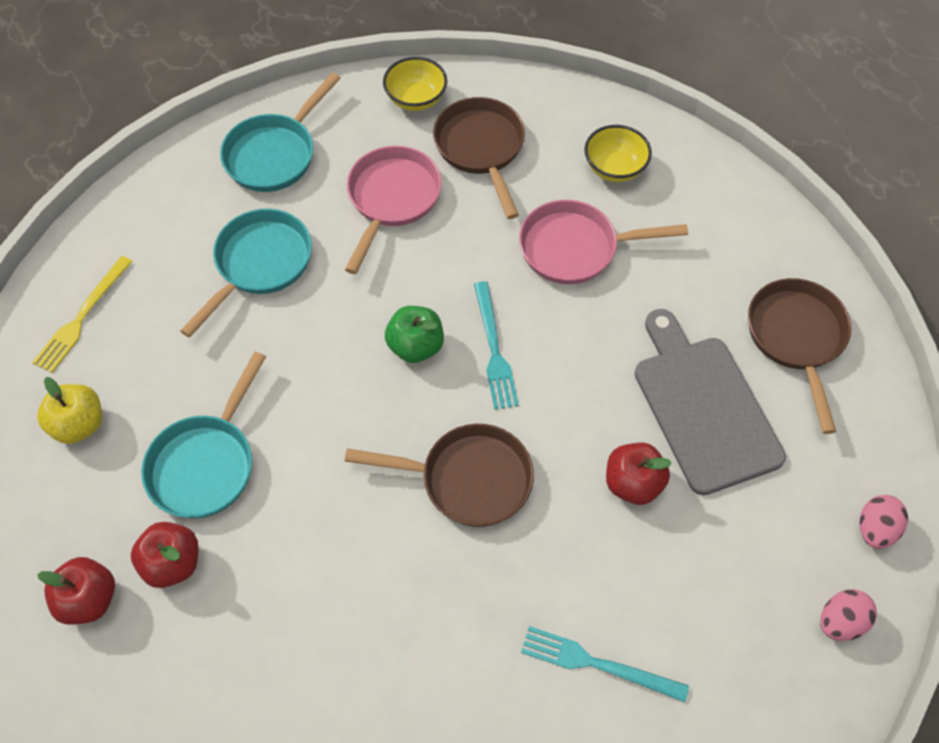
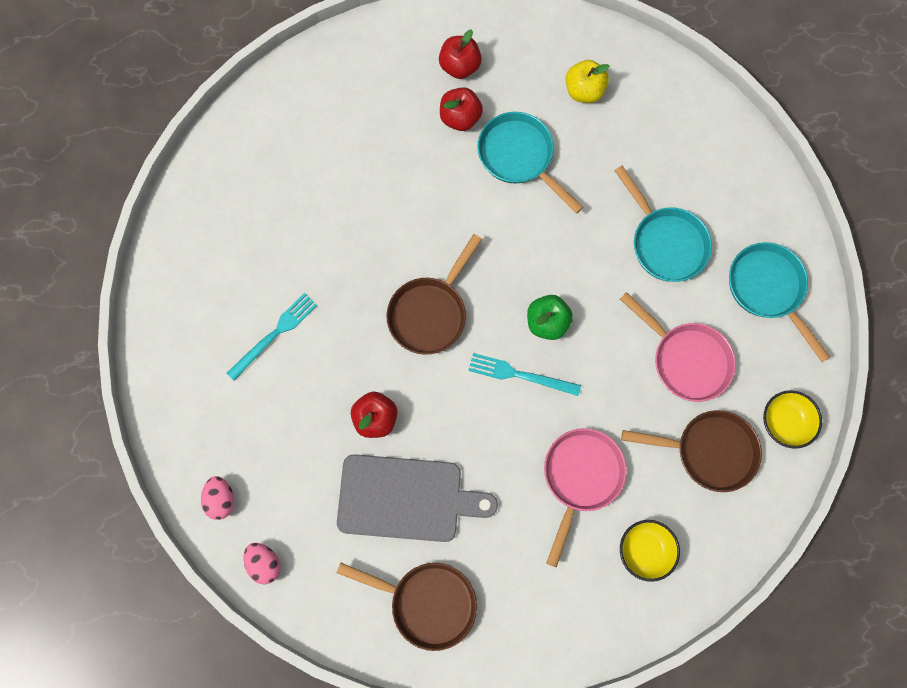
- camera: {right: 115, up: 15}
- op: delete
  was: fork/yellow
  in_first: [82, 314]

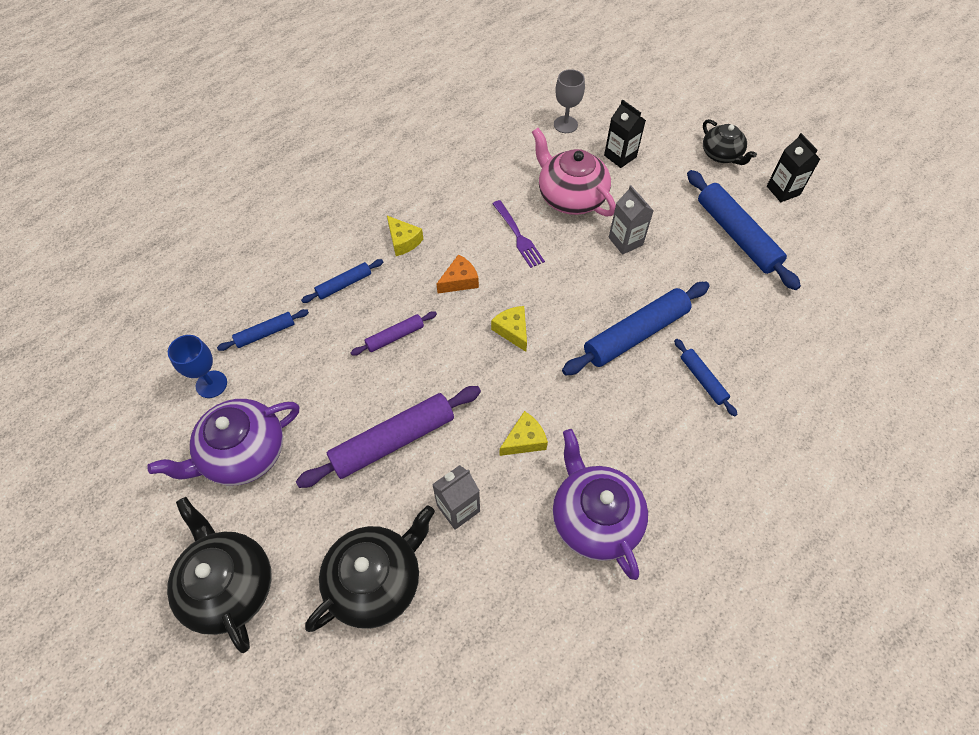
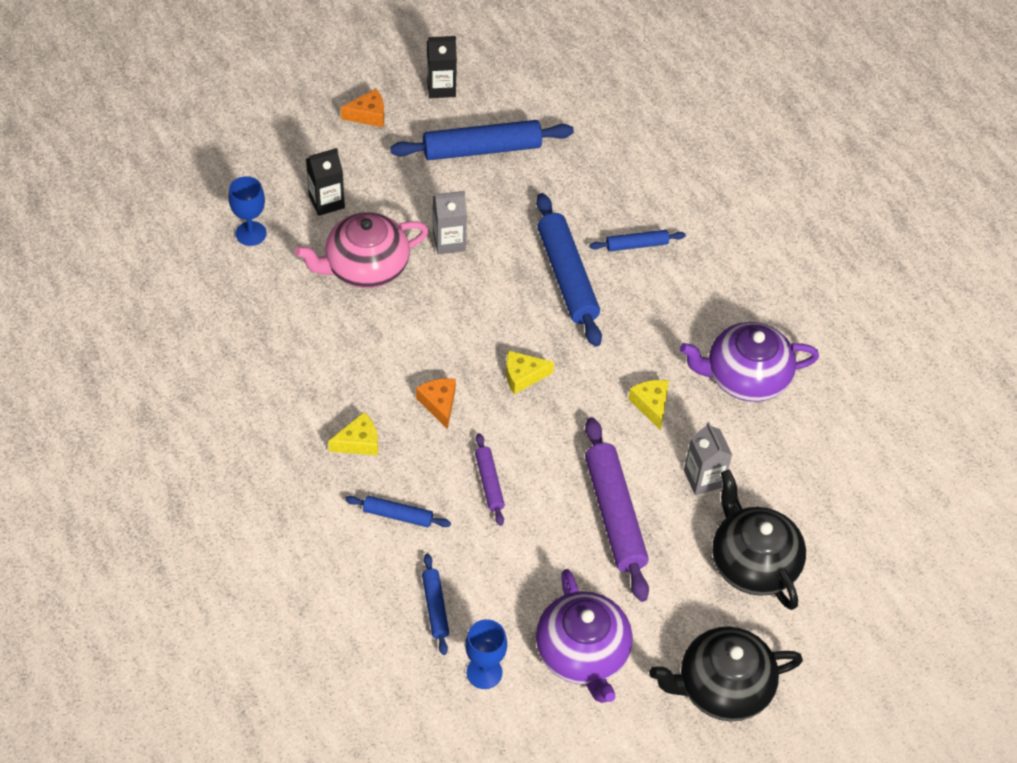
- camera: {right: -75, up: -5}
- op: recolor
  was: goblet/grey
  now: goblet/blue
  in_first: [569, 101]
  in_second: [248, 211]
- op: replace
  was: teapot/black
  now: cheese/orange
  in_first: [730, 142]
  in_second: [362, 108]
- op: rotate
  was: rolling pin/blue
  in_first: [342, 281]
  in_second: [398, 511]
  clockwise: -60
- op: delete
  was: fork/purple
  in_first: [519, 234]

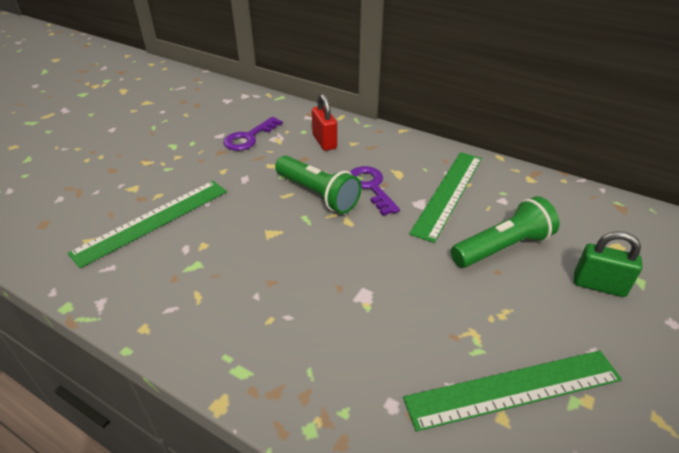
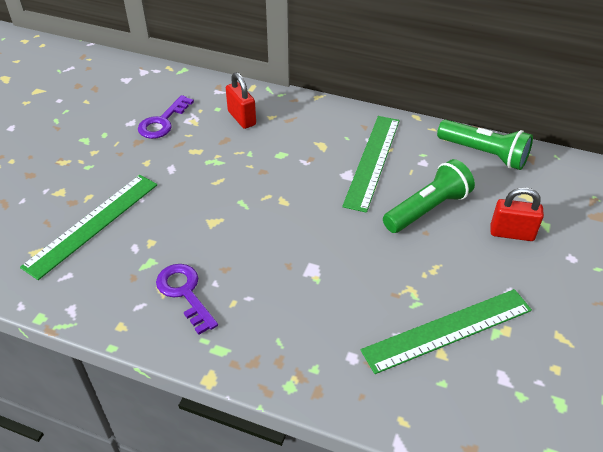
- camera: {right: -10, up: 5}
- op: move
  was: key/purple
  in_first: [375, 191]
  in_second: [187, 299]
- op: move
  was: flashlight/green
  in_first: [318, 185]
  in_second: [485, 145]
- op: recolor
  was: padlock/green
  now: padlock/red
  in_first: [608, 264]
  in_second: [517, 214]

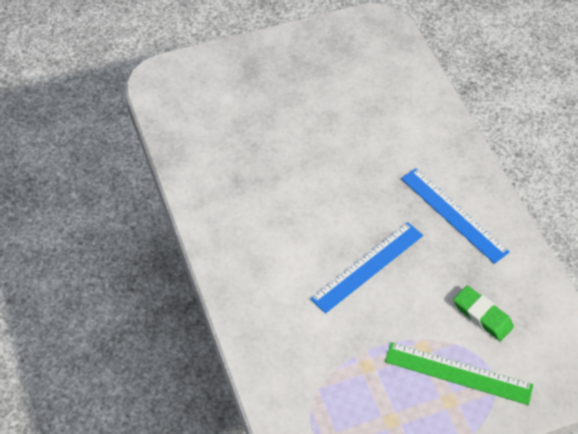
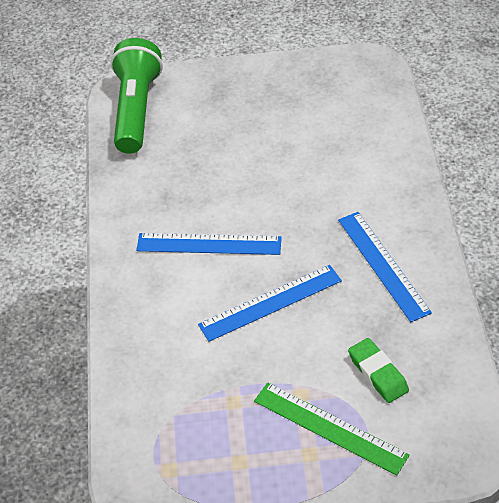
- camera: {right: 20, up: -5}
- op: insert
  now: flashlight/green
  in_second: [136, 96]
- op: insert
  now: ruler/blue
  in_second: [209, 244]

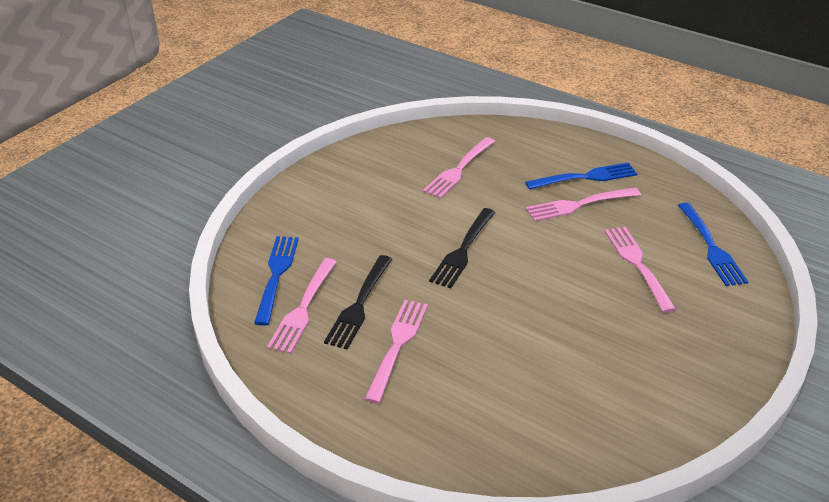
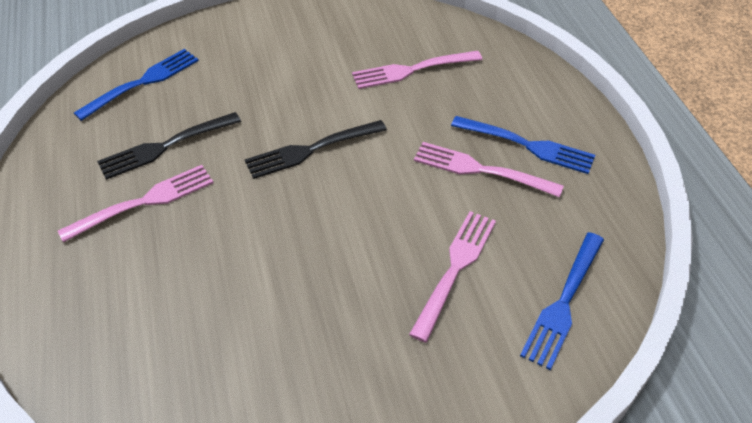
- camera: {right: 40, up: 10}
- op: delete
  was: fork/pink
  in_first: [302, 306]

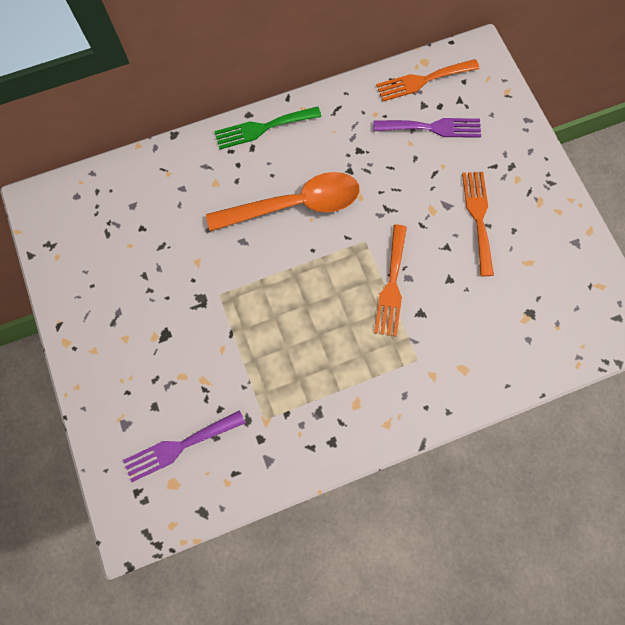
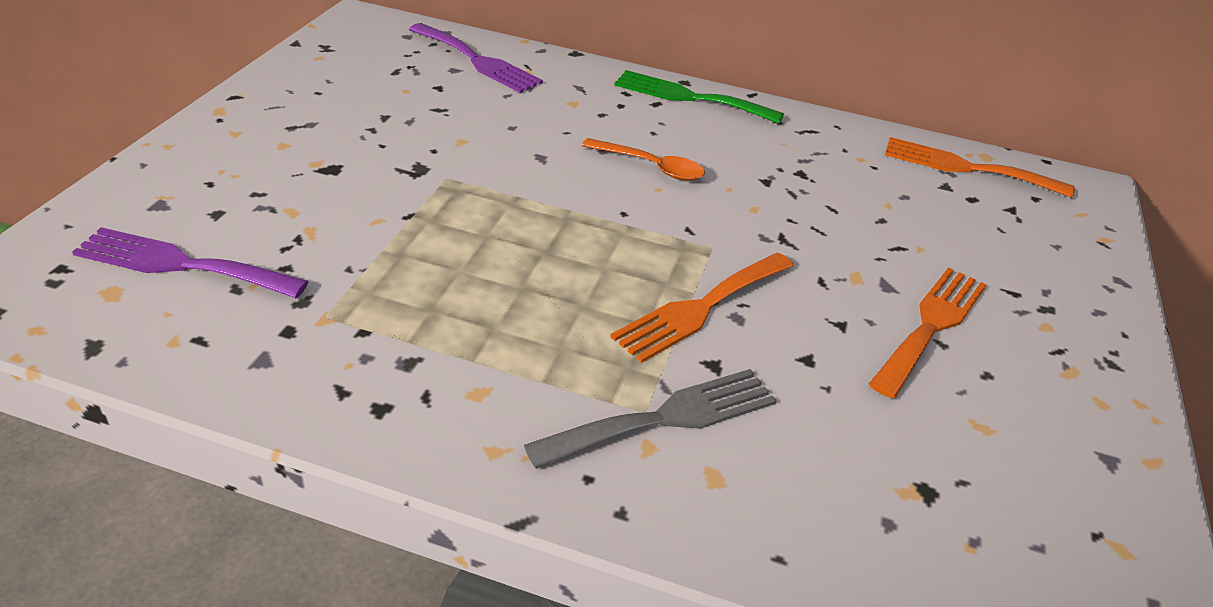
- camera: {right: 35, up: -35}
- op: move
  was: fork/purple
  in_first: [427, 128]
  in_second: [476, 58]
- op: insert
  now: fork/grey
  in_second: [650, 419]
- op: resize
  was: spoon/orange
  in_first: [283, 201]
  in_second: [643, 159]
  ratio: 0.49

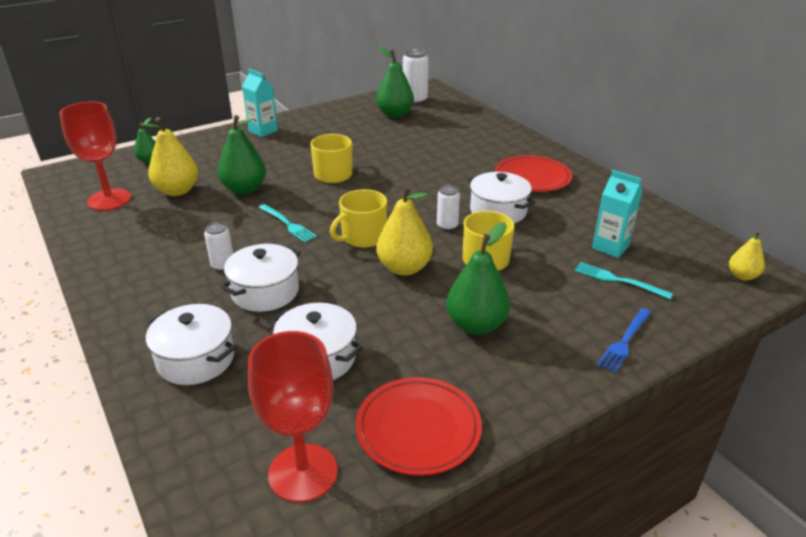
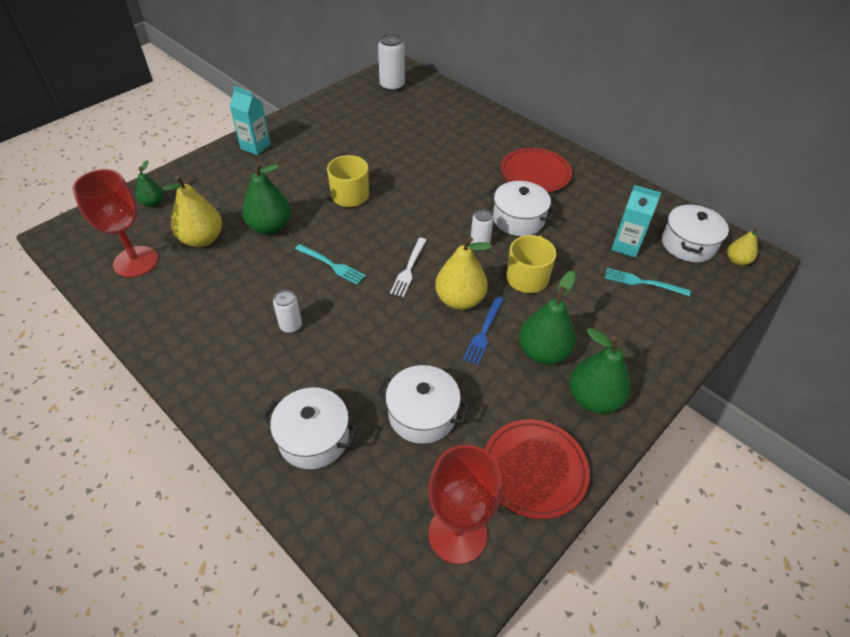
- camera: {right: -15, up: 15}
- op: replace
  was: mug/yellow
  now: fork/white
  in_first: [358, 218]
  in_second: [408, 267]
- op: move
  was: fork/blue
  in_first: [624, 340]
  in_second: [483, 330]
- op: move
  was: pear/green
  in_first: [395, 82]
  in_second: [600, 371]
- op: move
  was: pot/white
  in_first: [260, 278]
  in_second: [695, 232]

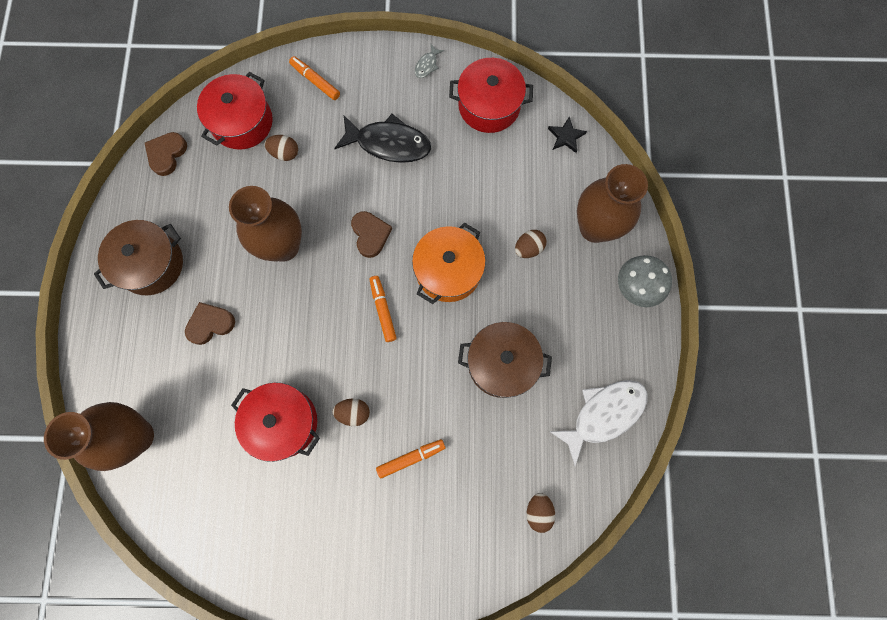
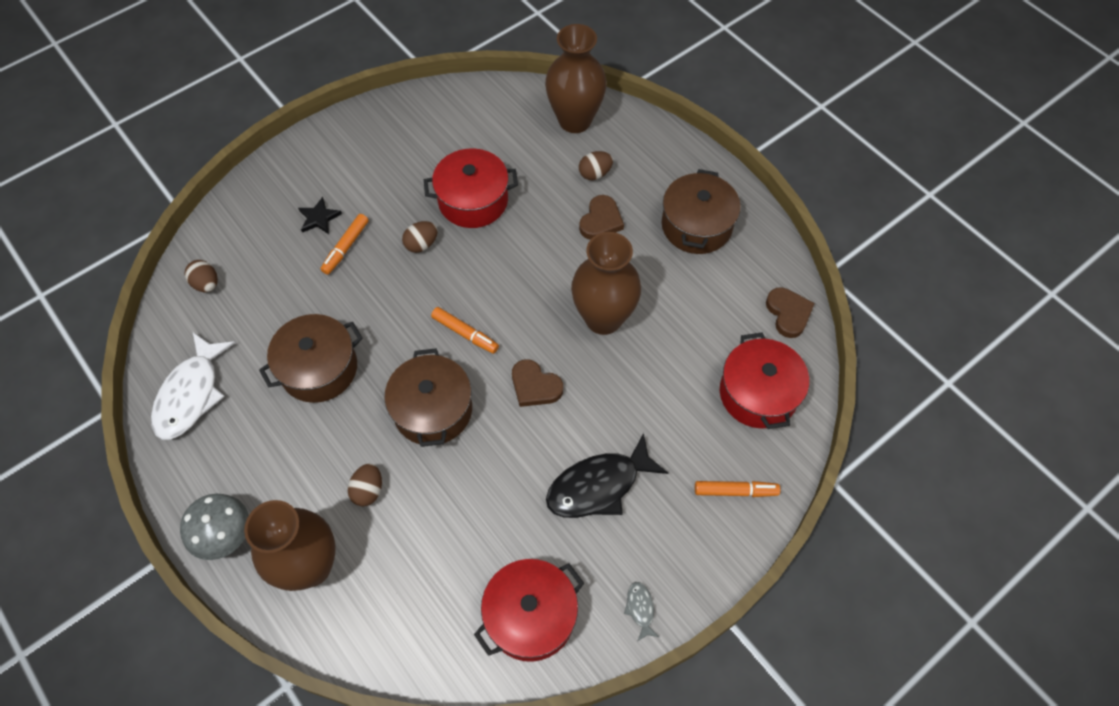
- camera: {right: 140, up: -15}
- op: move
  was: star/black
  in_first: [567, 135]
  in_second: [320, 215]
- op: recolor
  was: pot/orange
  now: pot/brown
  in_first: [449, 263]
  in_second: [428, 398]
- op: move
  was: egg/brown
  in_first: [281, 148]
  in_second: [596, 165]

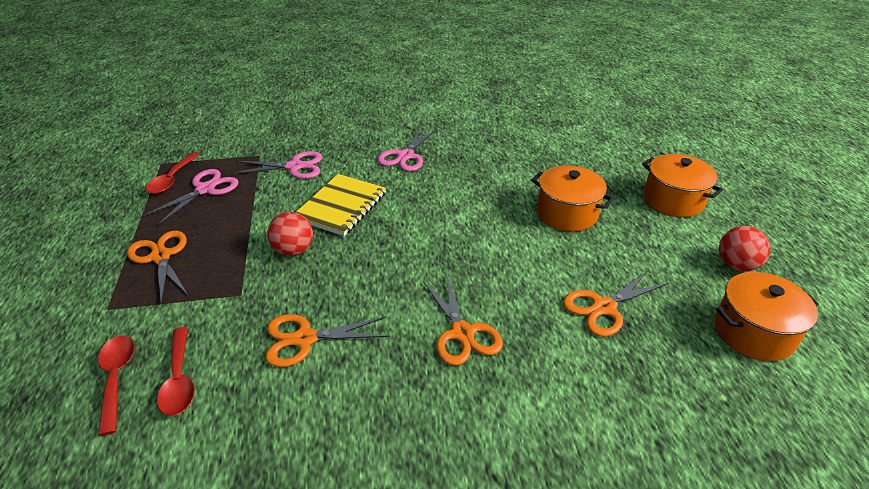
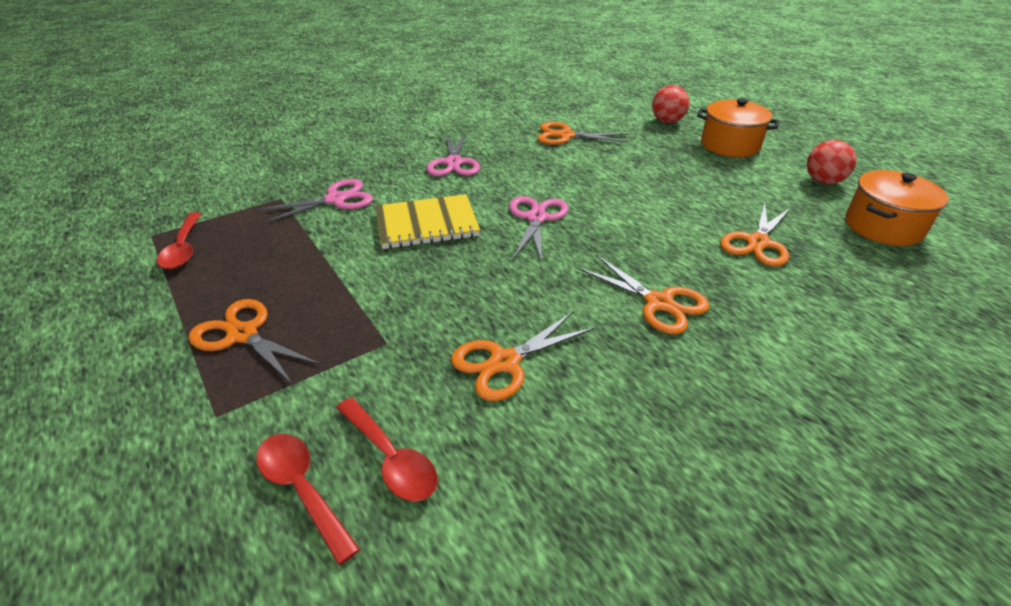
- camera: {right: -25, up: 0}
- op: rotate
  was: notebook/yellow
  in_first: [341, 205]
  in_second: [427, 221]
  clockwise: 75
- op: move
  was: scissors/pink
  in_first: [191, 197]
  in_second: [539, 229]
- op: insert
  now: scissors/orange
  in_second: [583, 133]
- op: move
  was: ball/red
  in_first: [290, 234]
  in_second: [670, 104]
- op: delete
  was: pot/orange
  in_first: [572, 198]

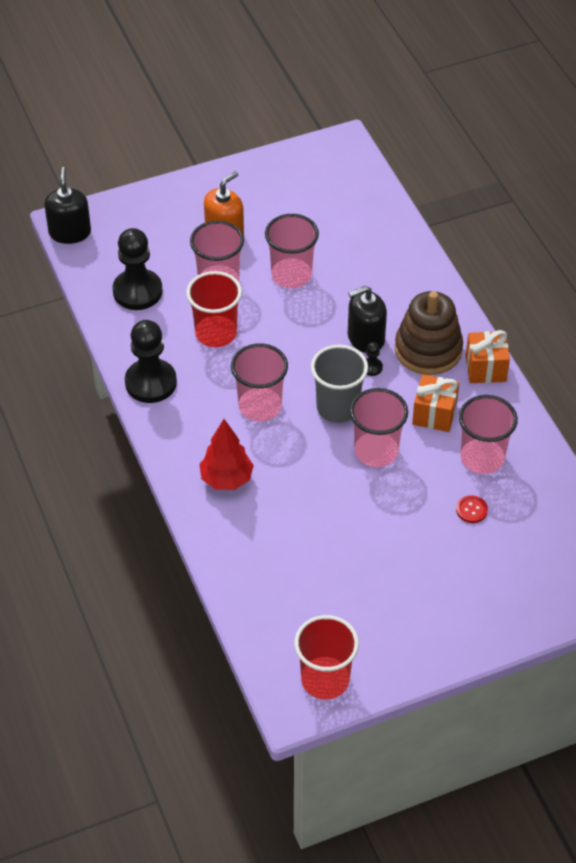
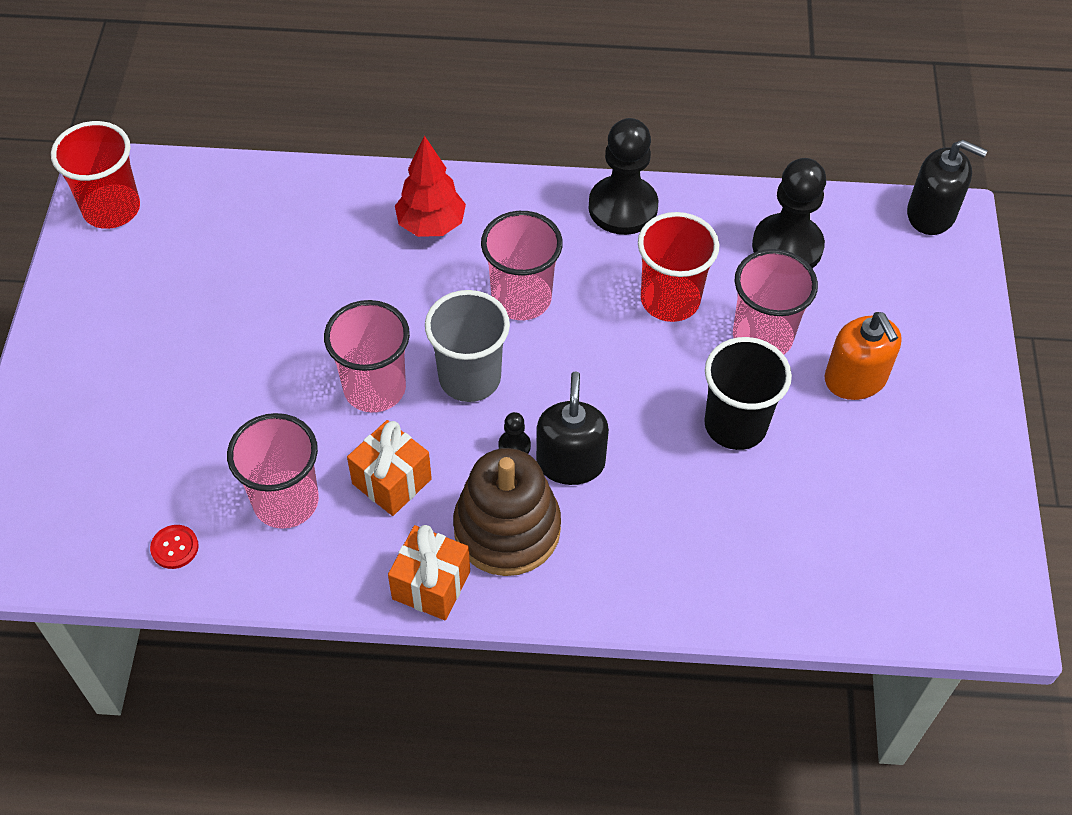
- camera: {right: 115, up: 5}
- op: move
  was: button/red
  in_first: [472, 509]
  in_second: [174, 547]
- op: recolor
  was: cup/pink
  now: cup/black
  in_first: [292, 251]
  in_second: [748, 393]

